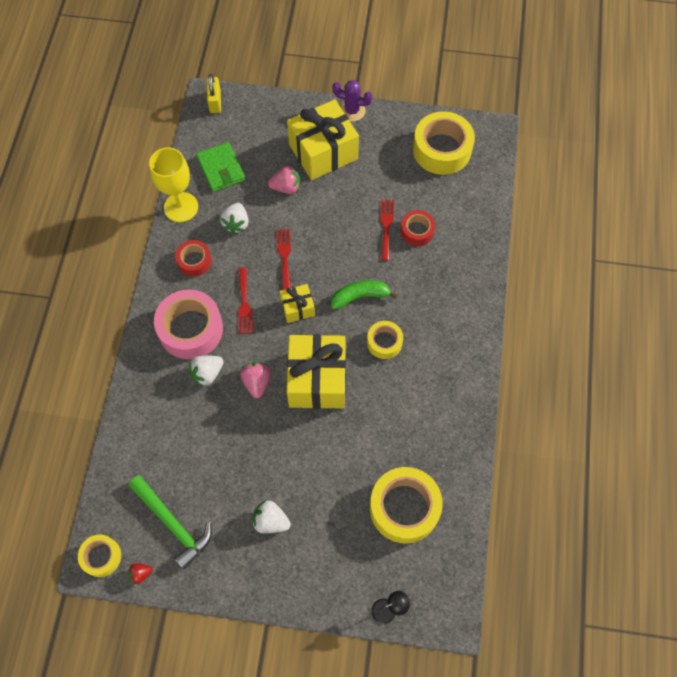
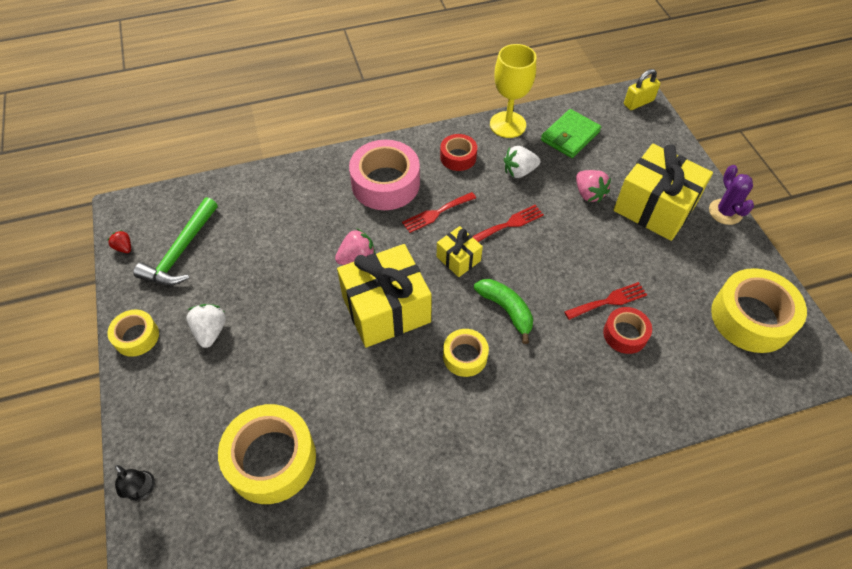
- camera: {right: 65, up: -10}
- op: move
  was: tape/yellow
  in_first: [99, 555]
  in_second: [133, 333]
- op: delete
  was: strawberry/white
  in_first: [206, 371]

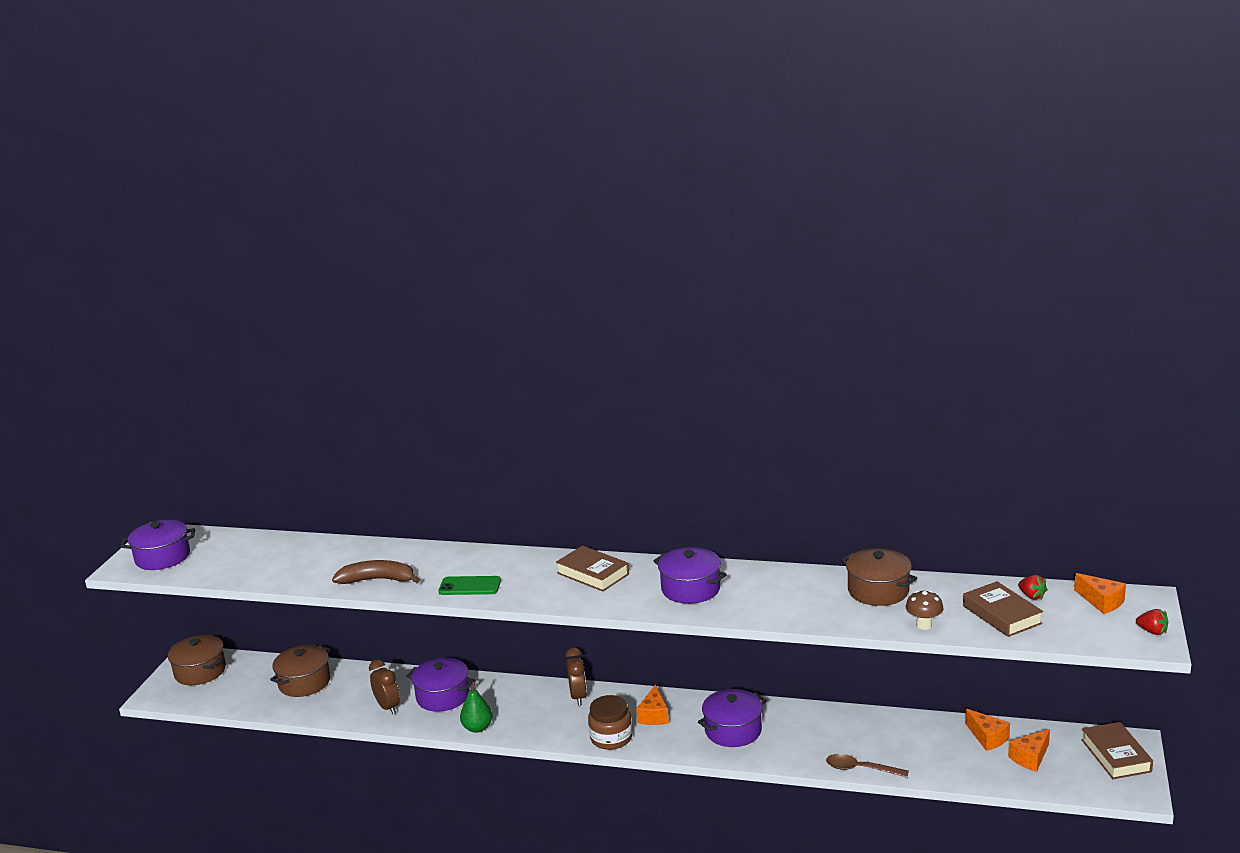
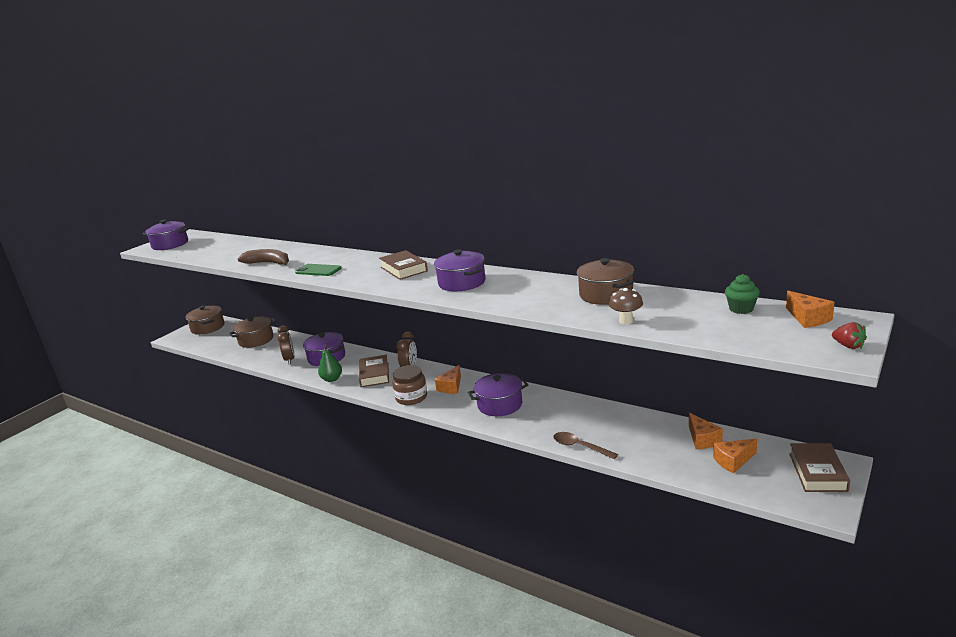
- camera: {right: 20, up: 0}
- op: move
  was: book/brown
  in_first: [1003, 609]
  in_second: [374, 371]
- op: replace
  was: strawberry/red
  now: cupcake/green
  in_first: [1033, 587]
  in_second: [742, 294]

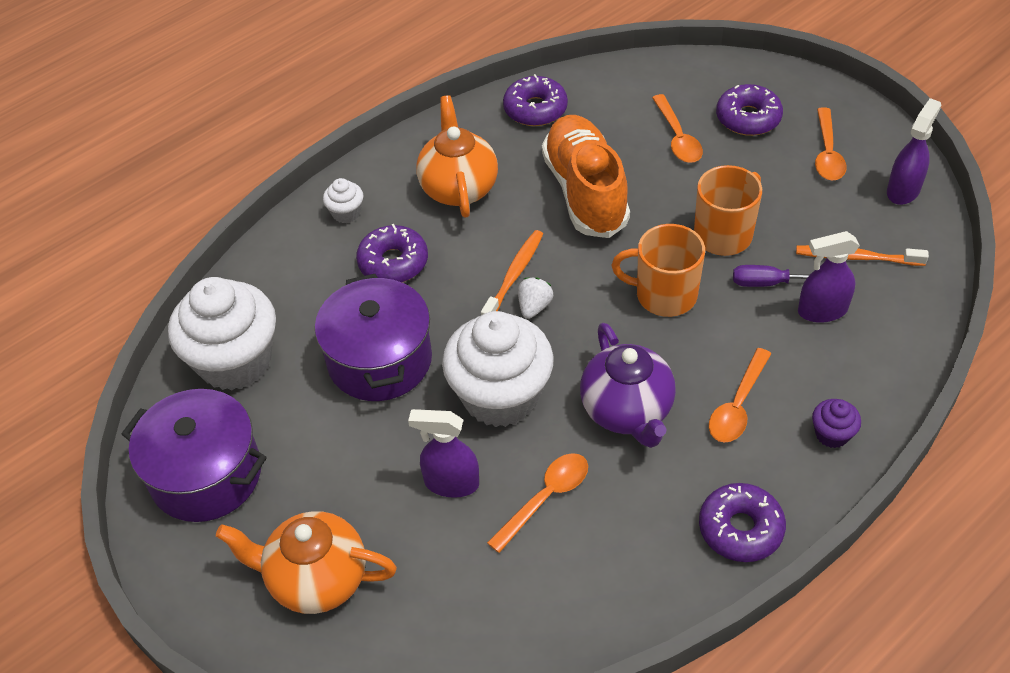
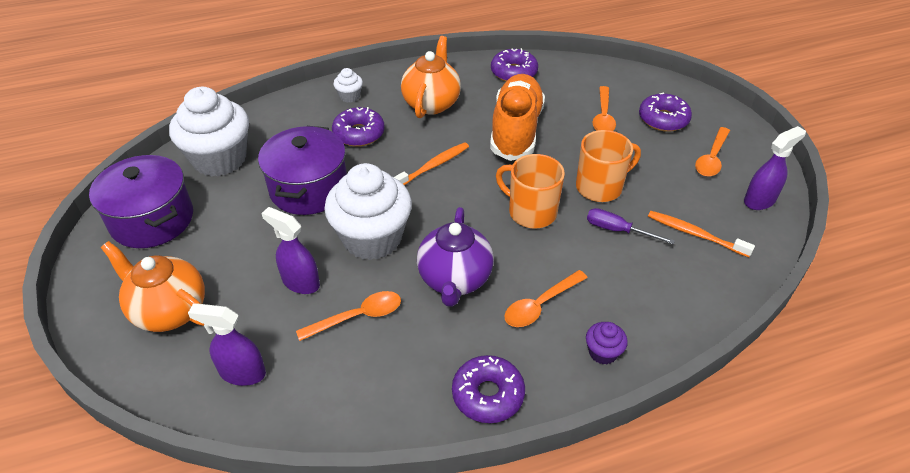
- camera: {right: 20, up: -5}
- op: move
  was: spray bottle/purple
  in_first: [829, 277]
  in_second: [227, 344]
- op: delete
  was: strawberry/white
  in_first: [535, 298]

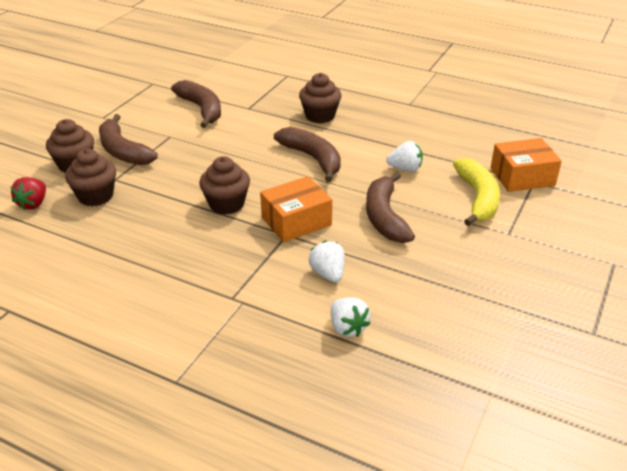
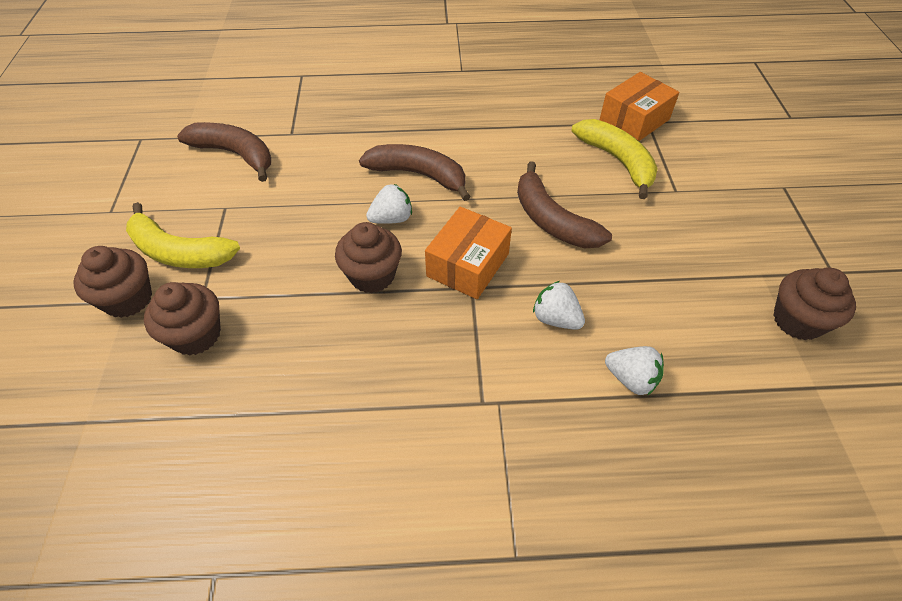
- camera: {right: -30, up: 15}
- op: recolor
  was: banana/brown
  now: banana/yellow
  in_first: [128, 139]
  in_second: [183, 235]
- op: move
  was: strawberry/white
  in_first: [404, 156]
  in_second: [389, 204]
- op: move
  was: cupcake/brown
  in_first: [320, 98]
  in_second: [814, 303]
- op: delete
  was: strawberry/red
  in_first: [28, 193]

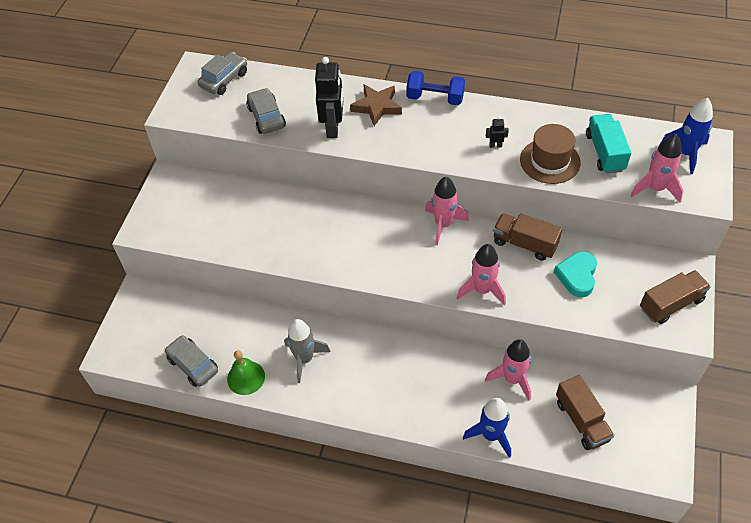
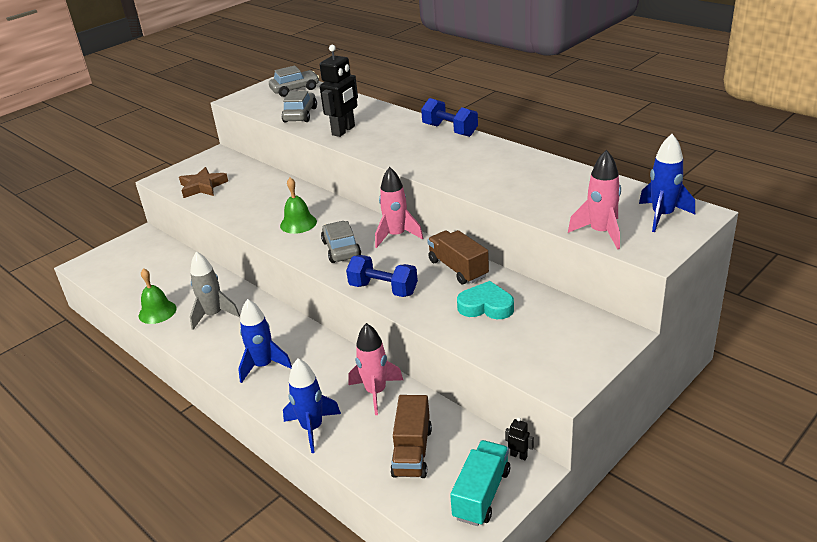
- camera: {right: 30, up: -20}
- op: move
  was: star/brown
  in_first: [376, 105]
  in_second: [203, 182]
- op: insert
  now: rocket/blue
  in_second: [265, 341]
- op: insert
  now: bell/green
  in_second: [298, 206]
- op: move
  was: car/grey
  in_first: [191, 361]
  in_second: [341, 242]
- op: replace
  was: rocket/pink
  now: dumbbell/blue
  in_first: [481, 275]
  in_second: [382, 276]
- op: move
  was: truck/turquoise
  in_first: [608, 144]
  in_second: [480, 483]
- op: rotate
  was: heart/turquoise
  in_first: [575, 274]
  in_second: [485, 300]
  clockwise: 60
- op: move
  was: robot/black
  in_first: [497, 132]
  in_second: [519, 438]
- op: delete
  was: hat/brown
  in_first: [550, 154]
- op: delete
  was: truck/brown
  in_first: [675, 297]

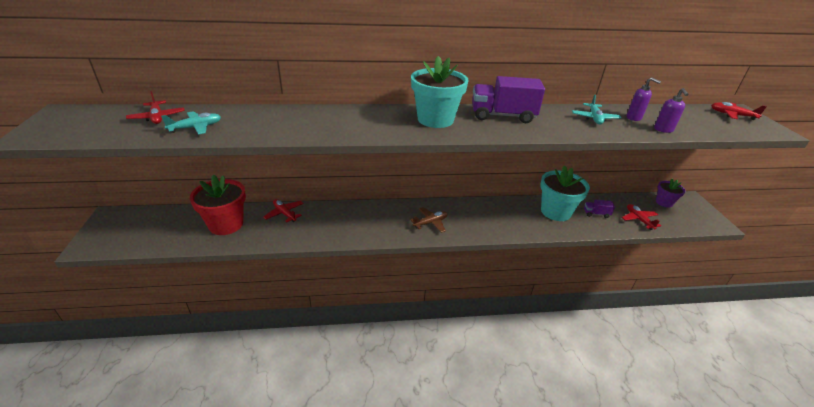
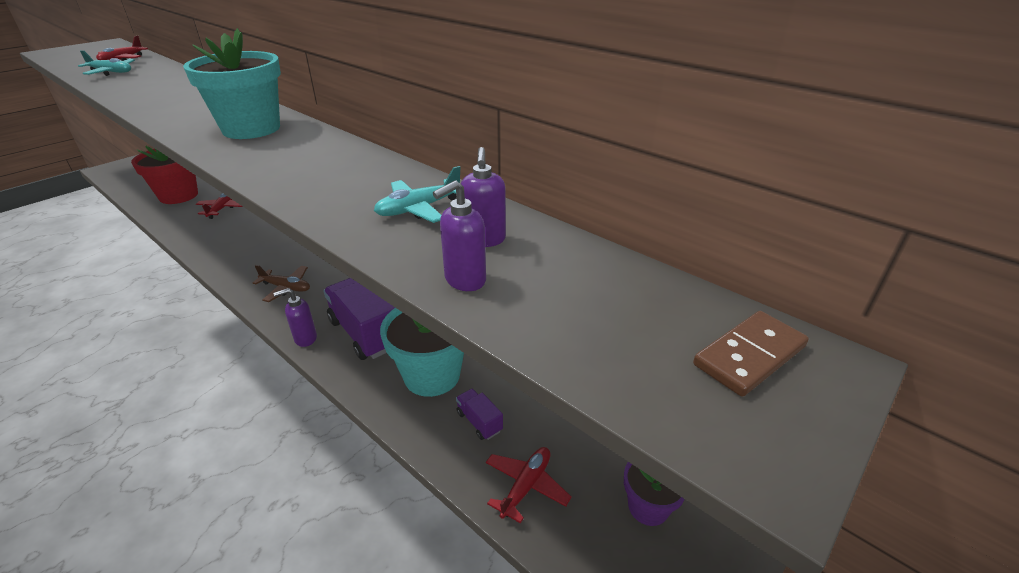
- camera: {right: 50, up: 0}
- op: insert
  now: soap dispenser/purple
  in_second: [295, 317]
- op: move
  was: truck/purple
  in_first: [508, 99]
  in_second: [359, 319]
- op: replace
  was: plane/red
  now: domino/brown
  in_first: [739, 111]
  in_second: [751, 354]

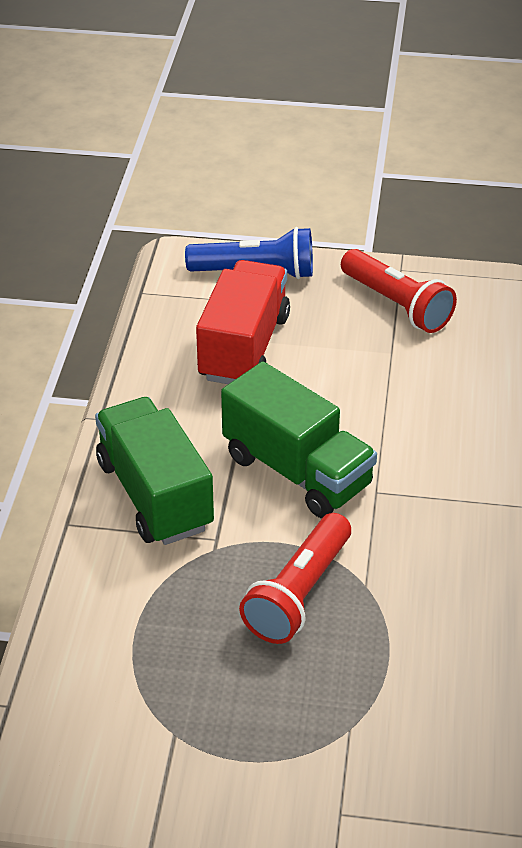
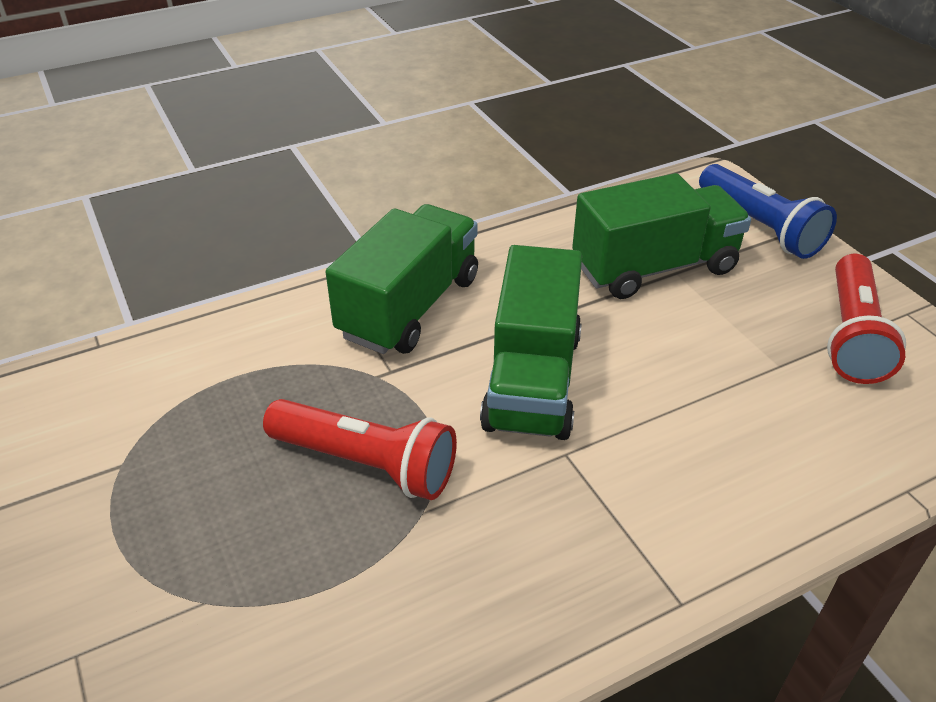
- camera: {right: 55, up: 0}
- op: rotate
  was: flashlight/red
  in_first: [295, 578]
  in_second: [360, 449]
  clockwise: -150
- op: recolor
  was: truck/red
  now: truck/green
  in_first: [243, 322]
  in_second: [661, 236]

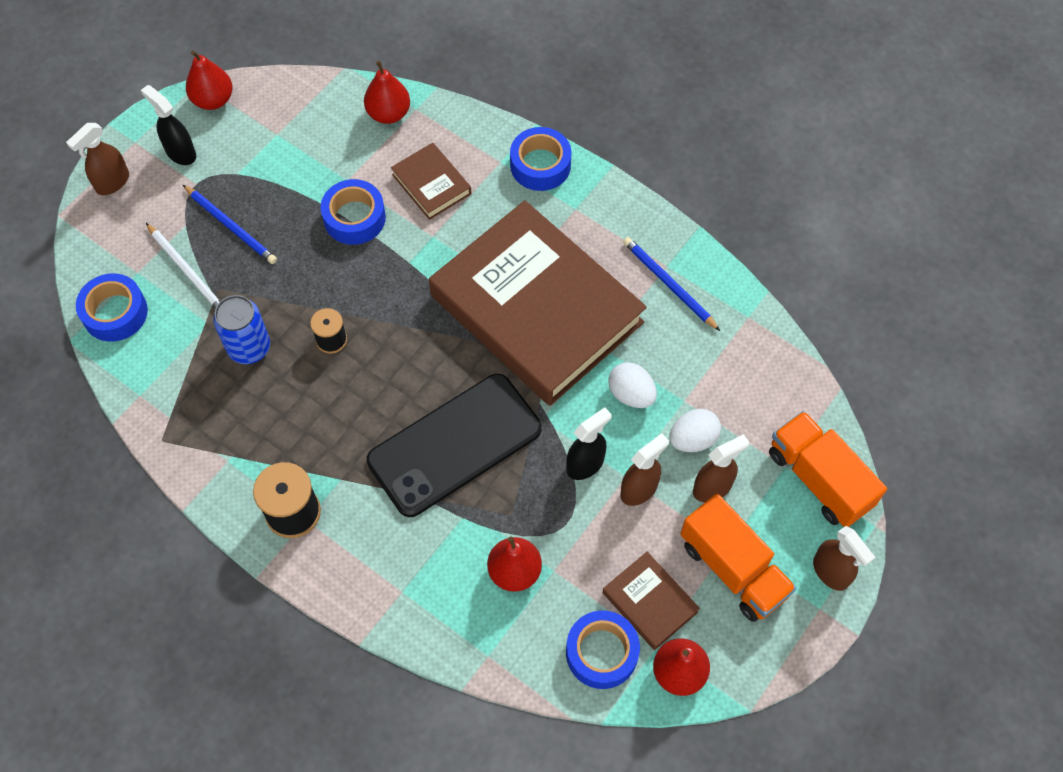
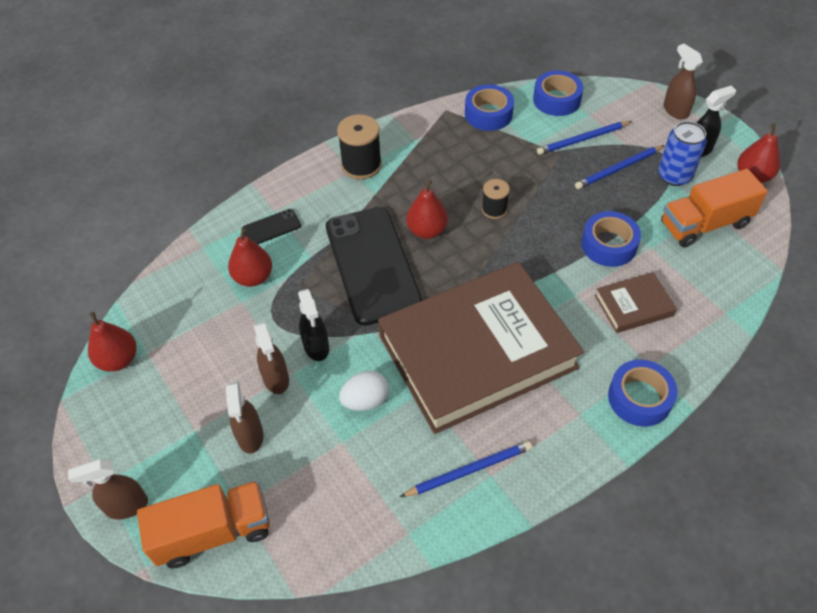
- camera: {right: 110, up: -10}
- op: insert
  now: phone/black
  in_second: [271, 226]
- op: move
  was: pear/red
  in_first: [387, 92]
  in_second: [427, 209]
- op: move
  was: tape/blue
  in_first: [603, 649]
  in_second: [489, 107]
- op: recolor
  was: pencil/white
  now: pencil/blue
  in_first: [183, 266]
  in_second: [584, 138]
- op: move
  was: can/blue
  in_first: [241, 329]
  in_second: [682, 153]
- op: move
  was: truck/orange
  in_first: [738, 558]
  in_second: [714, 208]
- op: delete
  was: book/brown
  in_first: [651, 601]
- op: delete
  was: egg/white
  in_first: [695, 430]

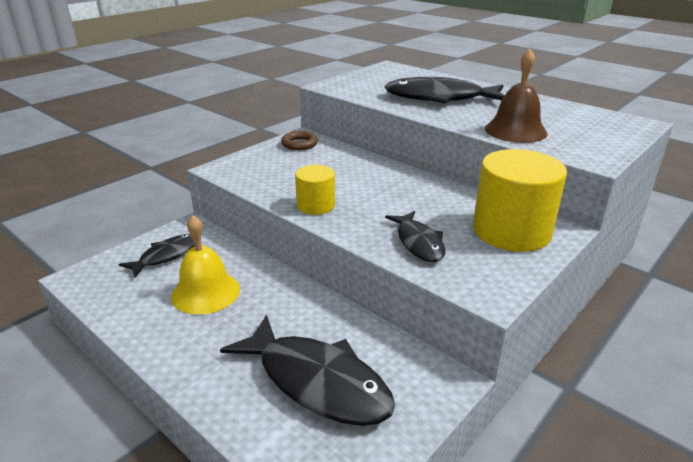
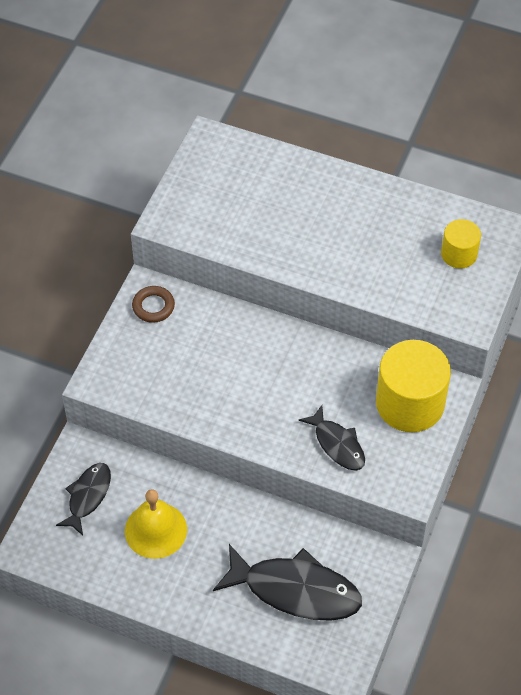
- camera: {right: -20, up: 25}
- op: move
  was: cylinder/yellow
  in_first: [315, 190]
  in_second: [461, 244]
- op: delete
  was: fish/black
  in_first: [444, 90]
- op: delete
  was: bell/brown
  in_first: [516, 96]

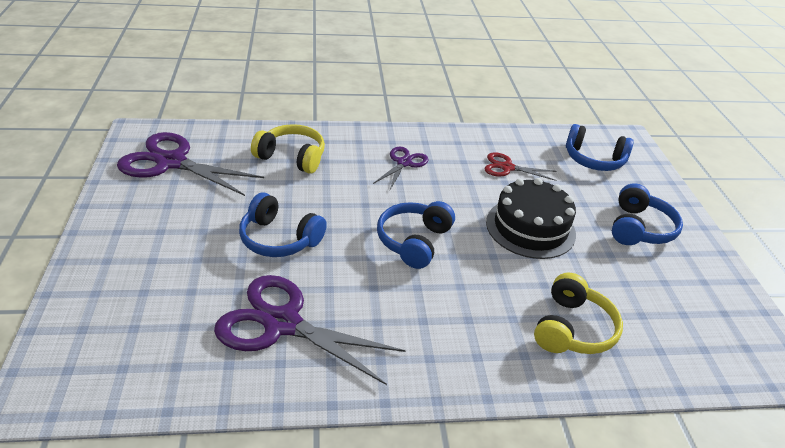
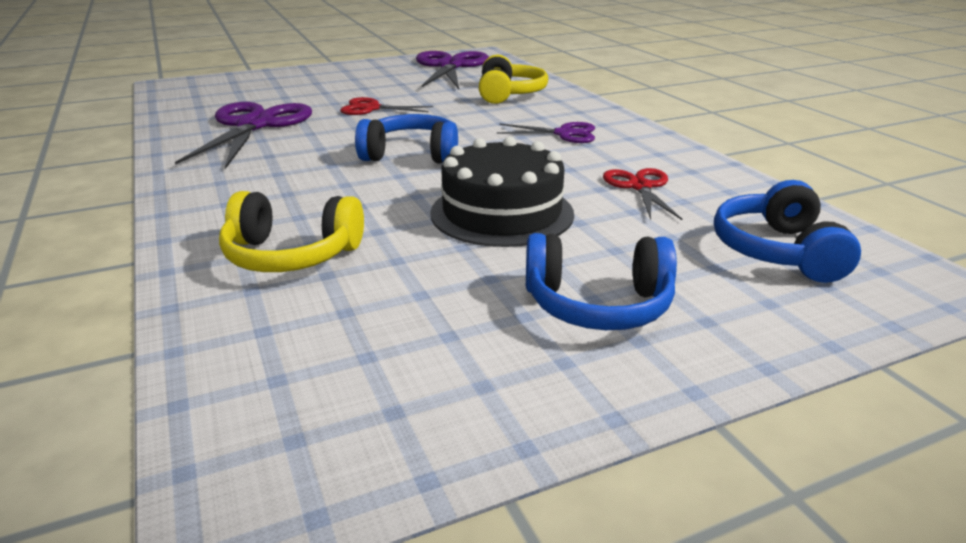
- camera: {right: 75, up: -10}
- op: replace
  was: headphones/blue
  now: scissors/red
  in_first: [283, 224]
  in_second: [386, 106]

